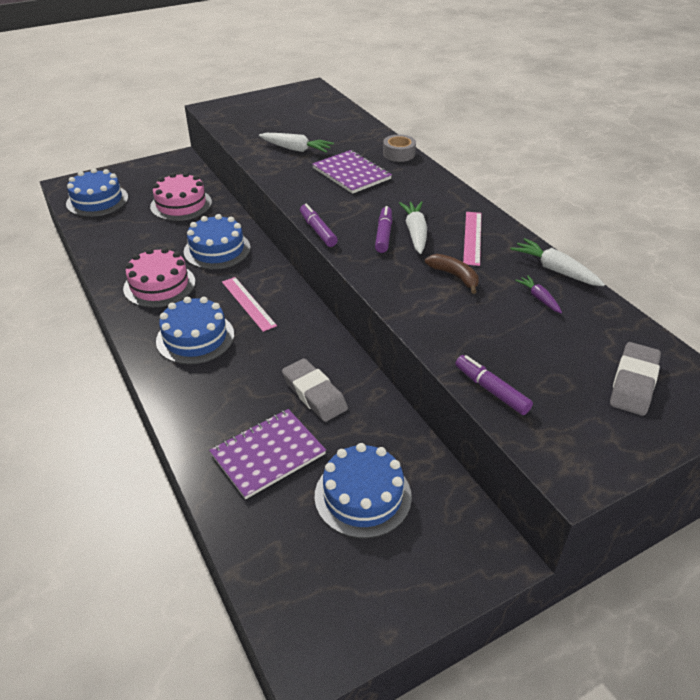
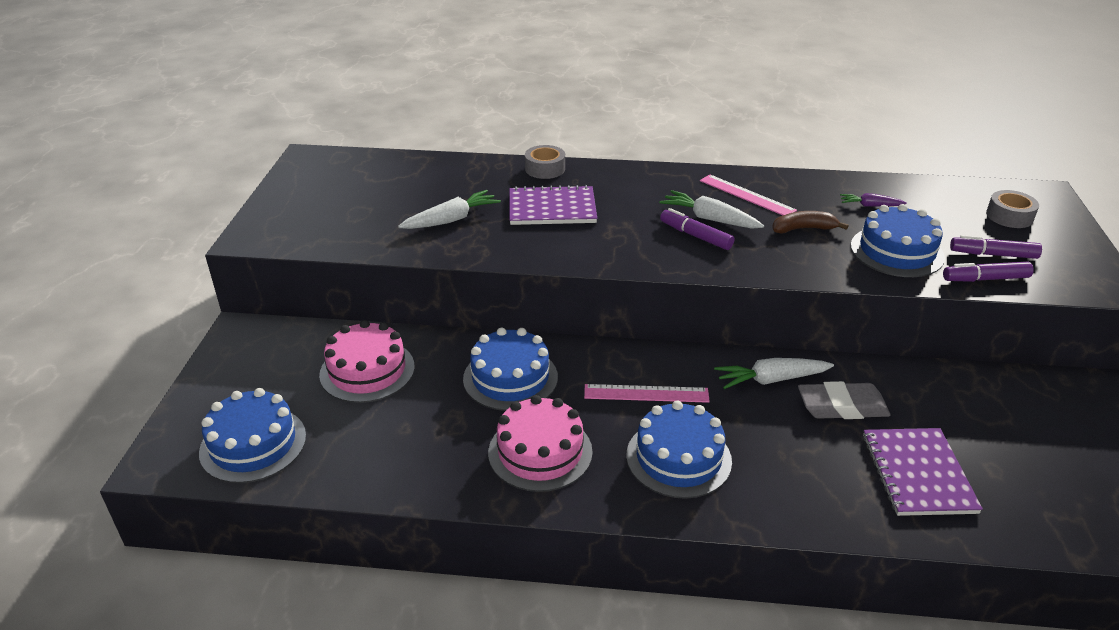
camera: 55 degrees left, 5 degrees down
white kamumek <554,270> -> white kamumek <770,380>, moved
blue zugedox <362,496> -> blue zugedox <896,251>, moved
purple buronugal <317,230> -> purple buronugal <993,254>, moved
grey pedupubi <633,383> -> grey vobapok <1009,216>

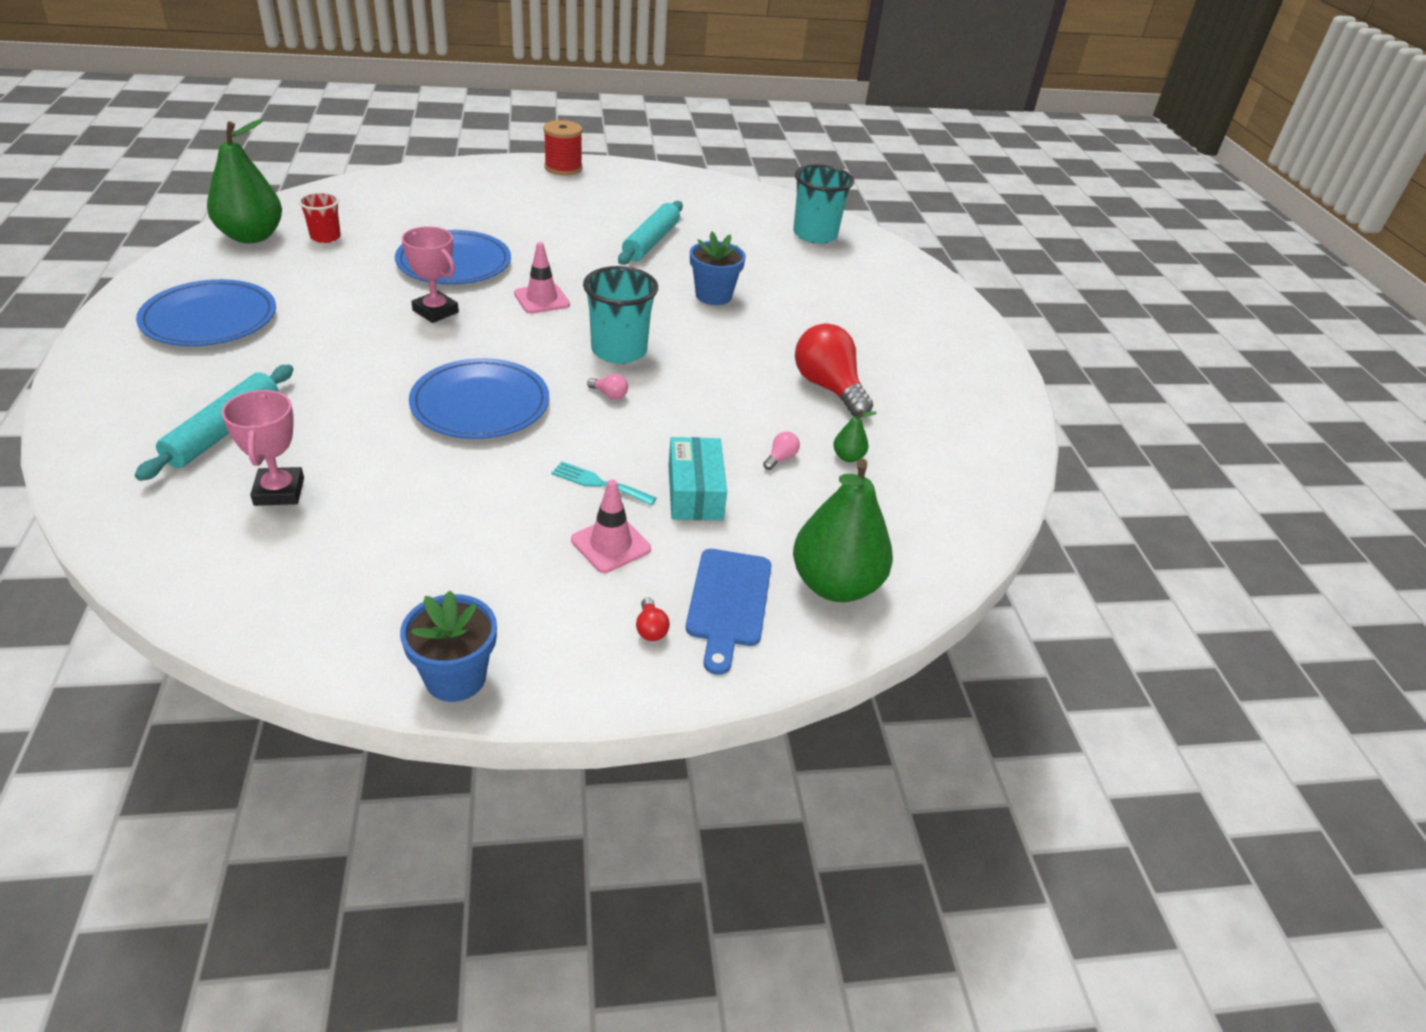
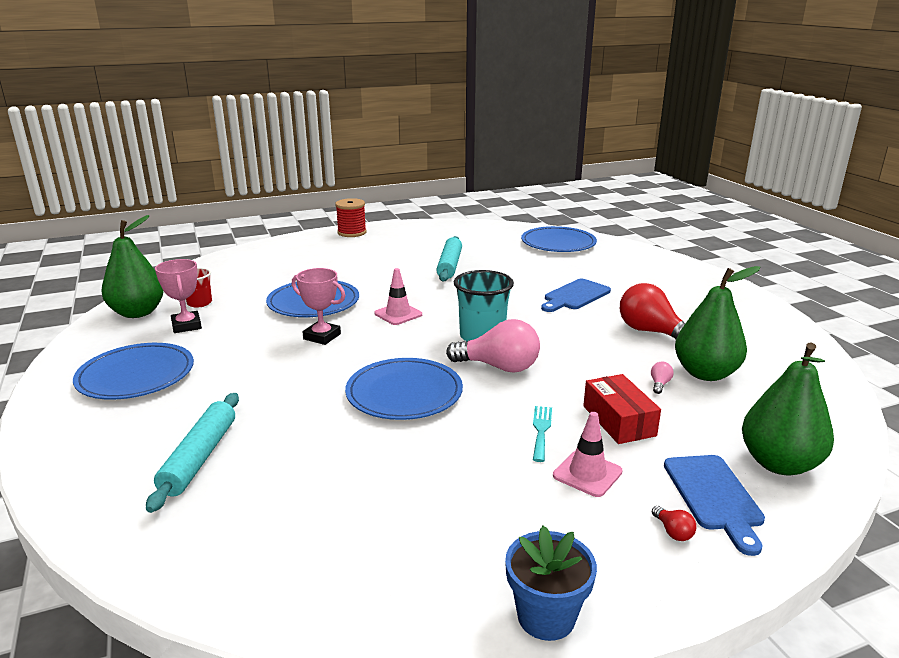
camera: 10 degrees left, 15 degrees down
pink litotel <279,491> -> pink litotel <186,326>, moved
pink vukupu <609,395> -> pink vukupu <499,367>, x2.49
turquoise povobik <815,235> -> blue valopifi <558,243>
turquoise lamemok <599,483> -> turquoise lamemok <541,430>, 90 degrees clockwise
none -> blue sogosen <575,296>
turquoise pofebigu <695,492> -> red pofebigu <619,421>
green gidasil <848,457> -> green gidasil <705,373>, x2.40
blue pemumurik <713,296> -> none

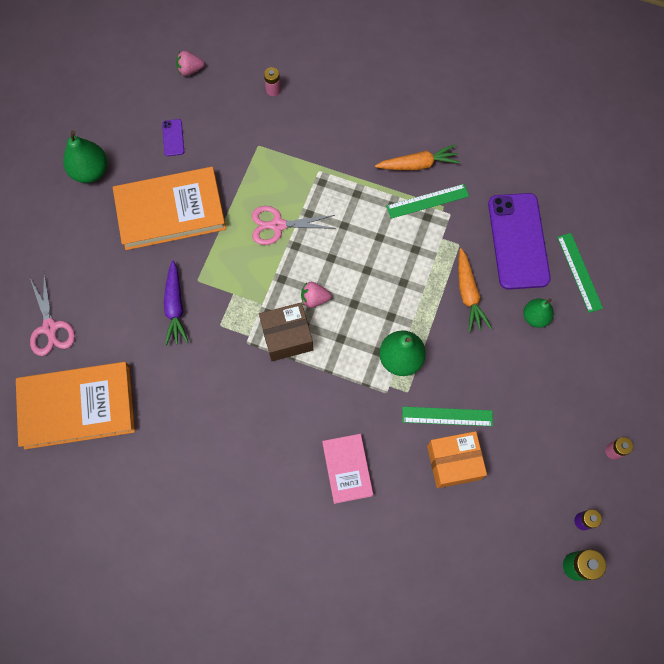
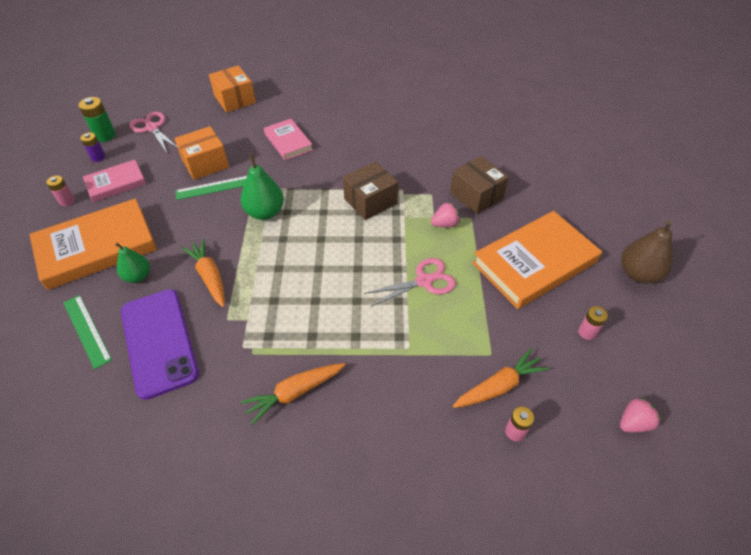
camera: 160 degrees right, 20 degrees down
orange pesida <77,407> -> orange pesida <97,247>, moved
none -> pink pesida <116,183>
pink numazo <50,327> -> pink numazo <152,128>, moved
none -> orange pofebigu <235,99>
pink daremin <314,299> -> pink daremin <445,224>, moved
purple kamumek <175,307> -> brown pofebigu <476,195>
none -> orange kamumek <498,386>
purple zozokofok <173,138> -> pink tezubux <587,332>
green gidasil <90,171> -> brown gidasil <638,273>
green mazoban <427,201> -> none

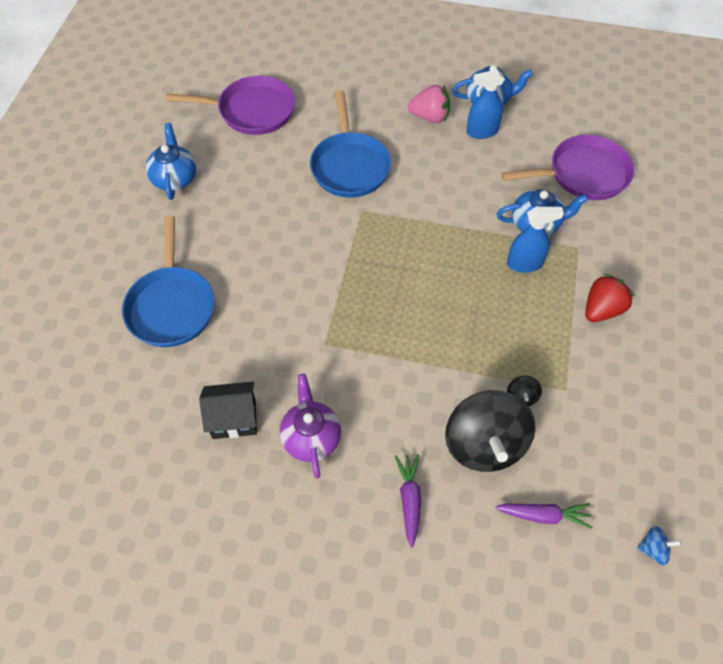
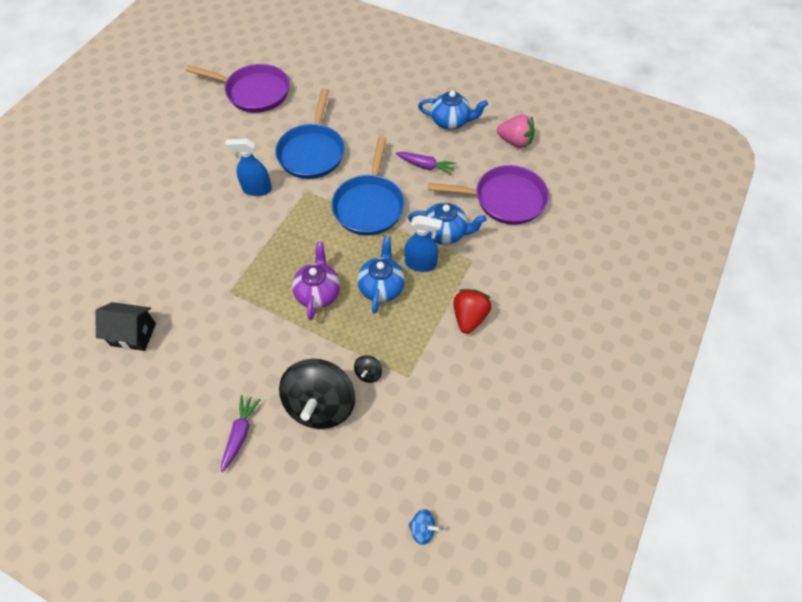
camera: 15 degrees right, 0 degrees up
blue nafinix <482,132> -> blue nafinix <256,189>, moved
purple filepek <311,437> -> purple filepek <318,292>, moved
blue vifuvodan <171,305> -> blue vifuvodan <369,205>, moved
blue filepek <174,178> -> blue filepek <381,286>, moved
purple kamumek <543,515> -> purple kamumek <426,166>, moved
red daremin <602,309> -> red daremin <469,317>, 45 degrees counterclockwise
pink daremin <430,117> -> pink daremin <515,141>, moved

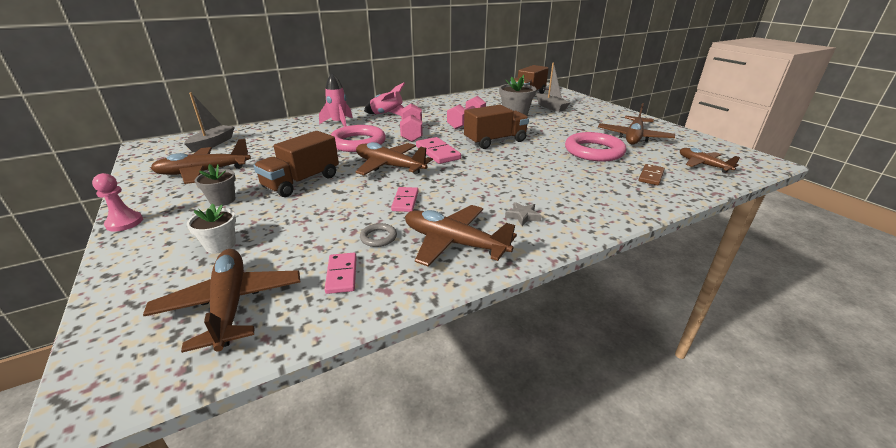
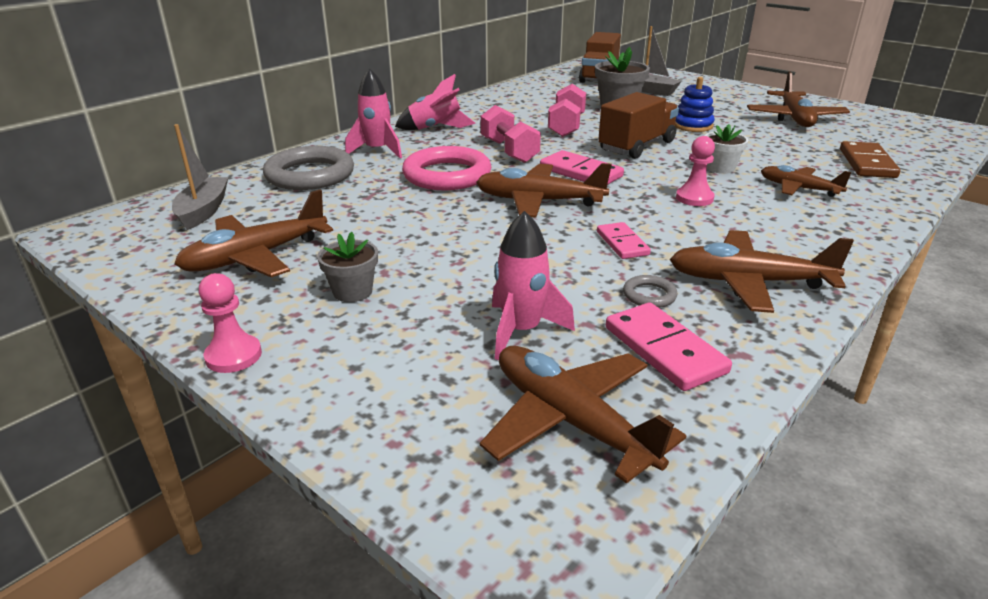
camera: 20 degrees left, 0 degrees up
none -> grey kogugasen <310,175>
none -> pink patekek <521,331>
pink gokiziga <342,274> -> pink gokiziga <664,350>, x1.53
none -> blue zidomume <692,126>
none -> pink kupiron <694,198>
white pemumurik <220,245> -> white pemumurik <720,168>, moved
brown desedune <703,164> -> brown desedune <798,188>, moved
brown gokiziga <651,176> -> brown gokiziga <867,163>, x1.53
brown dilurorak <302,182> -> none
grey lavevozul <522,216> -> none
pink kogugasen <594,151> -> none

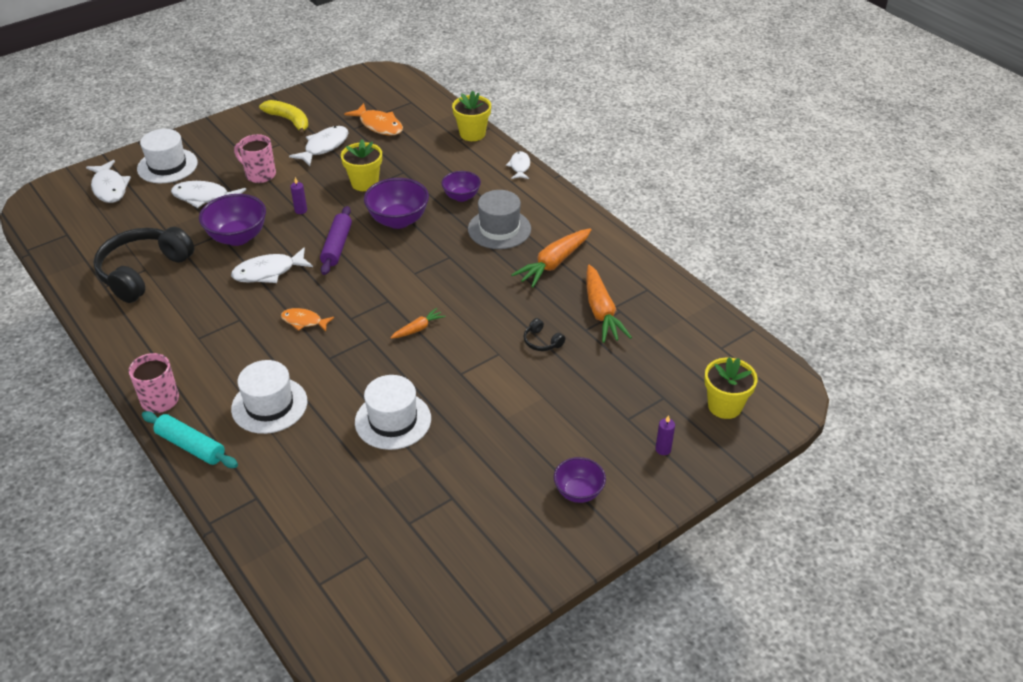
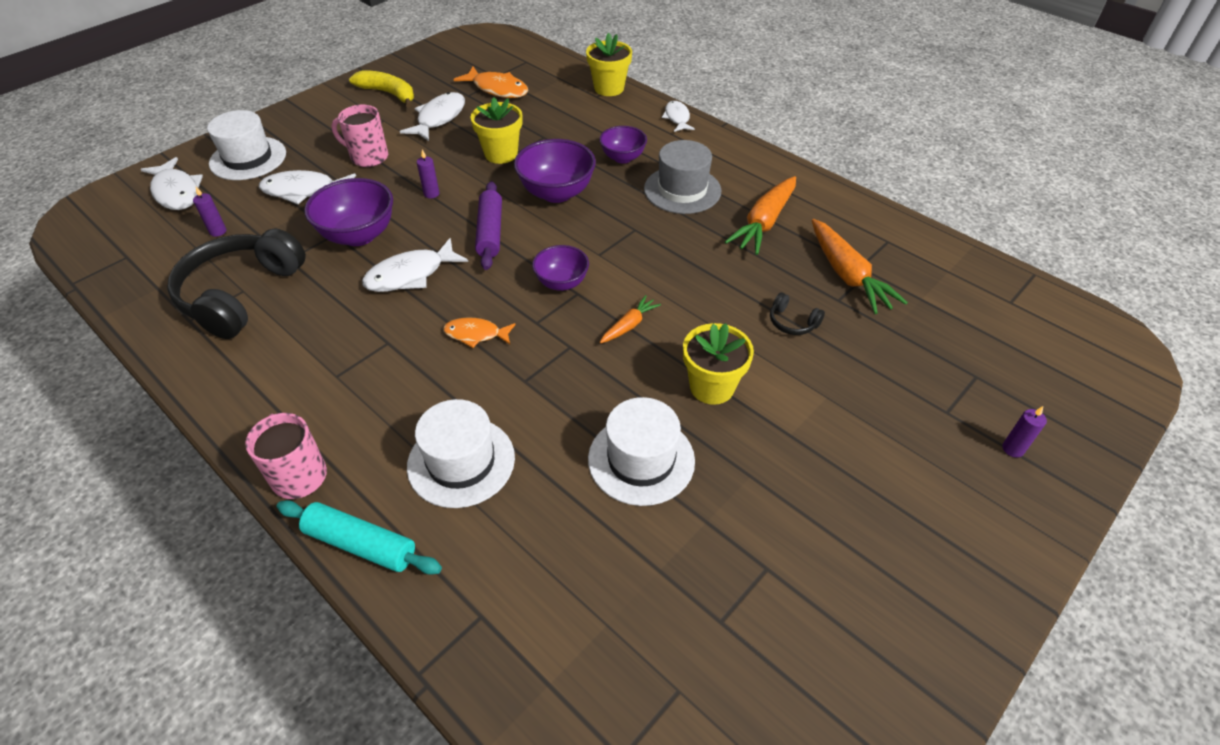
camera: 10 degrees left, 5 degrees up
none -> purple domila <218,231>
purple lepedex <578,492> -> purple lepedex <561,283>, moved
yellow pemumurik <724,406> -> yellow pemumurik <712,387>, moved

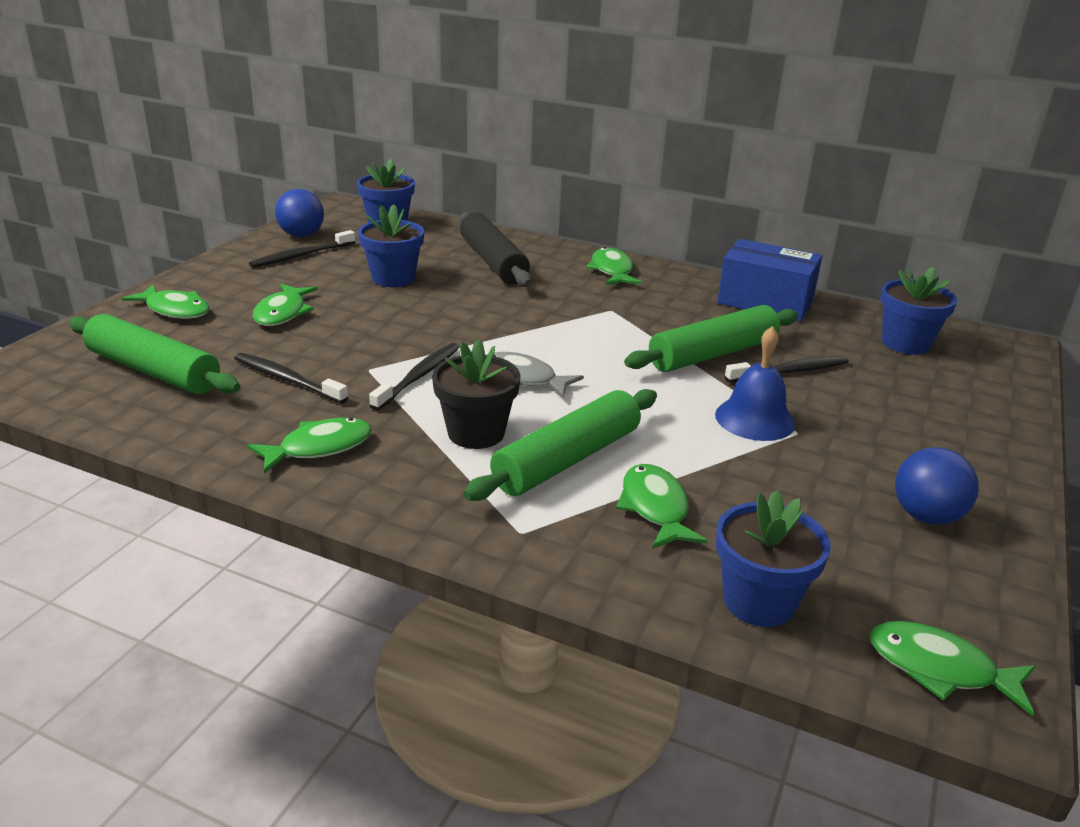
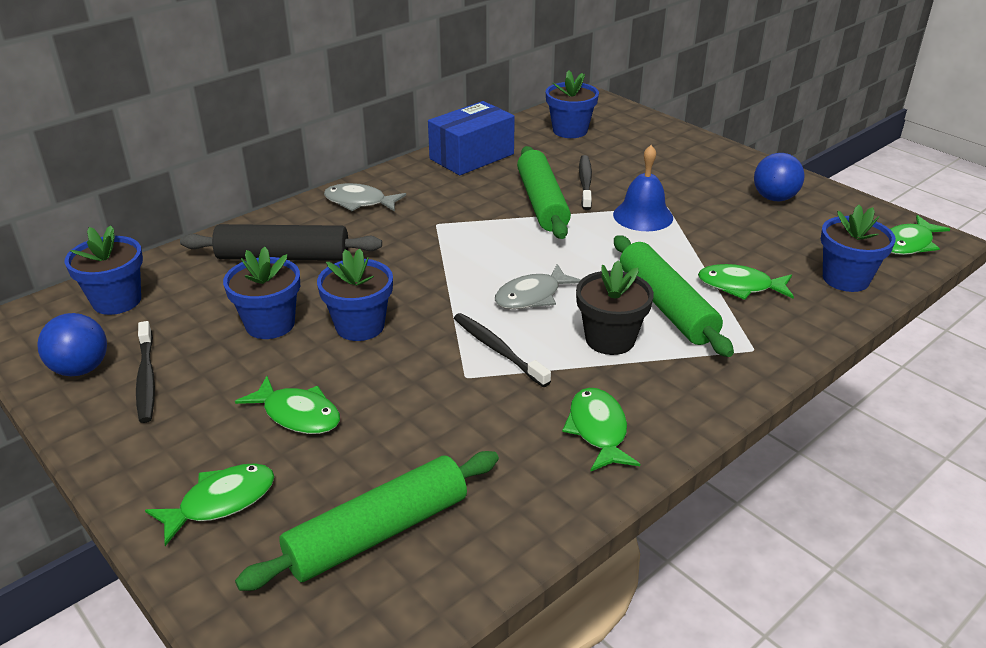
camera: 65 degrees left, 5 degrees up
none -> blue pemumurik <360,326>
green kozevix <612,270> -> grey kozevix <359,202>
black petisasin <287,379> -> none

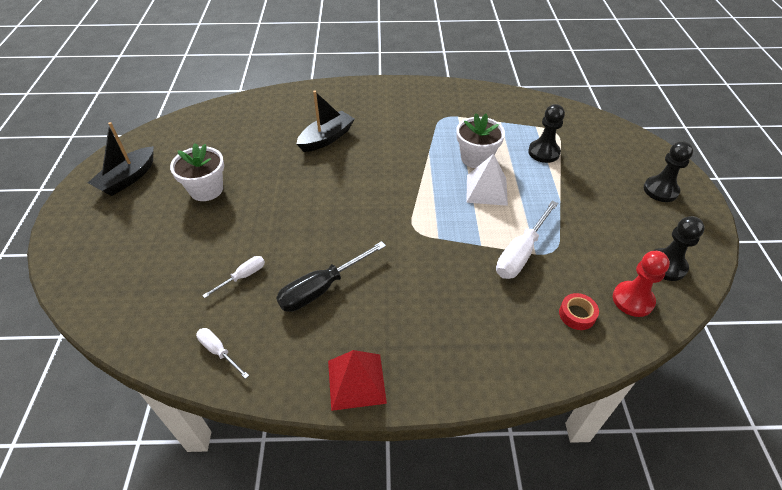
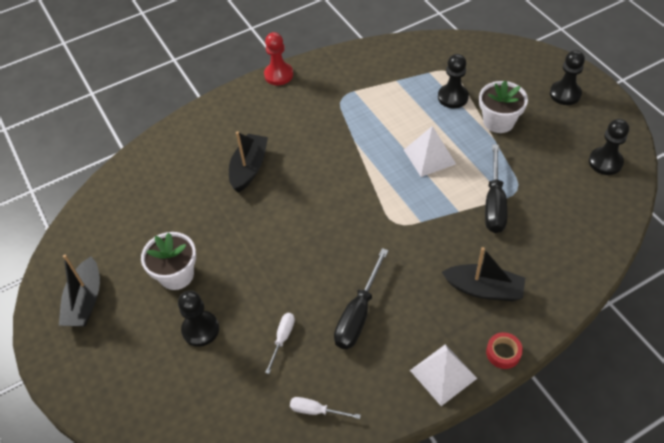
camera: 25 degrees left, 5 degrees up
none -> black kupiron <200,329>
red kupiron <633,300> -> red kupiron <278,75>, moved
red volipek <356,381> -> white volipek <443,374>
none -> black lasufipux <484,289>
white pemumurik <476,158> -> white pemumurik <498,121>, moved
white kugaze <521,253> -> black kugaze <494,203>
red vobapok <577,314> -> red vobapok <503,353>, moved

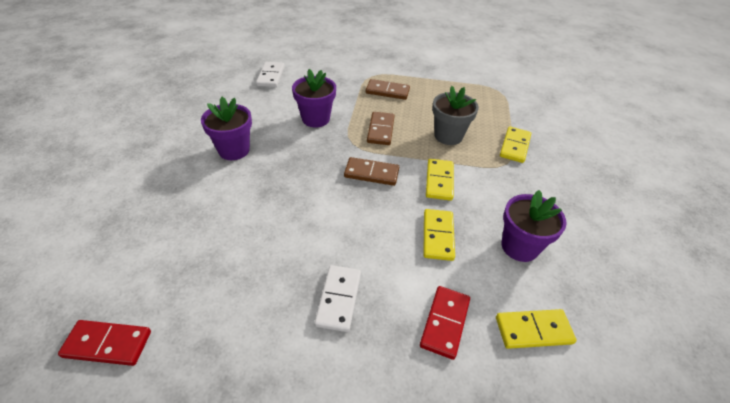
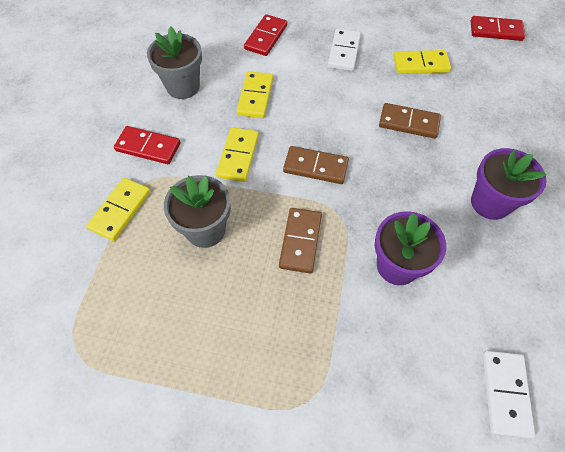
camera: 175 degrees left, 15 degrees up
none -> red gokiziga <148,147>
purple pemumurik <519,247> -> grey pemumurik <183,86>
brown gokiziga <387,91> -> brown gokiziga <408,123>, moved
yellow gokiziga <533,330> -> yellow gokiziga <420,64>, moved

